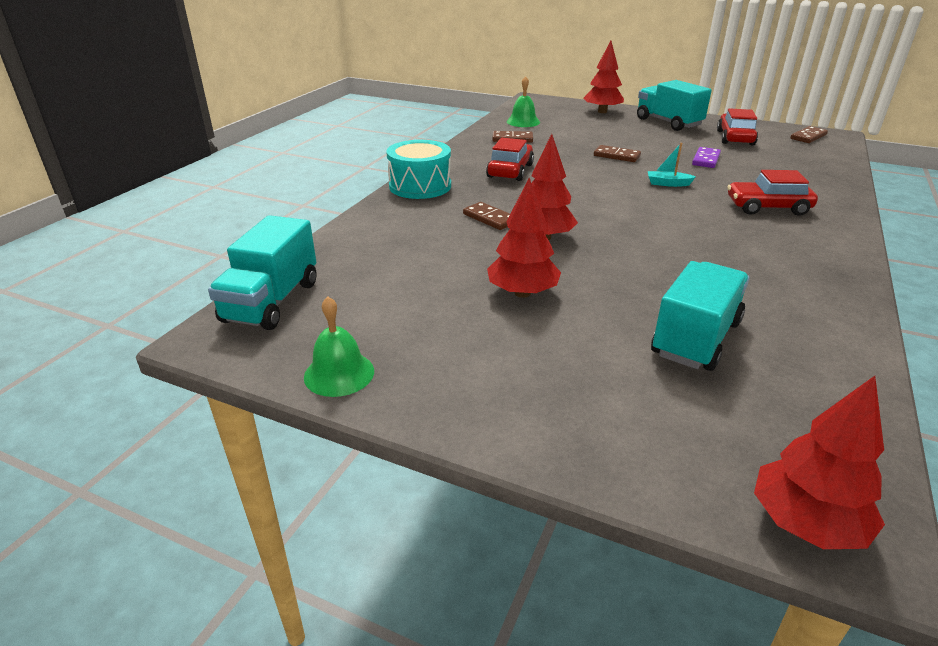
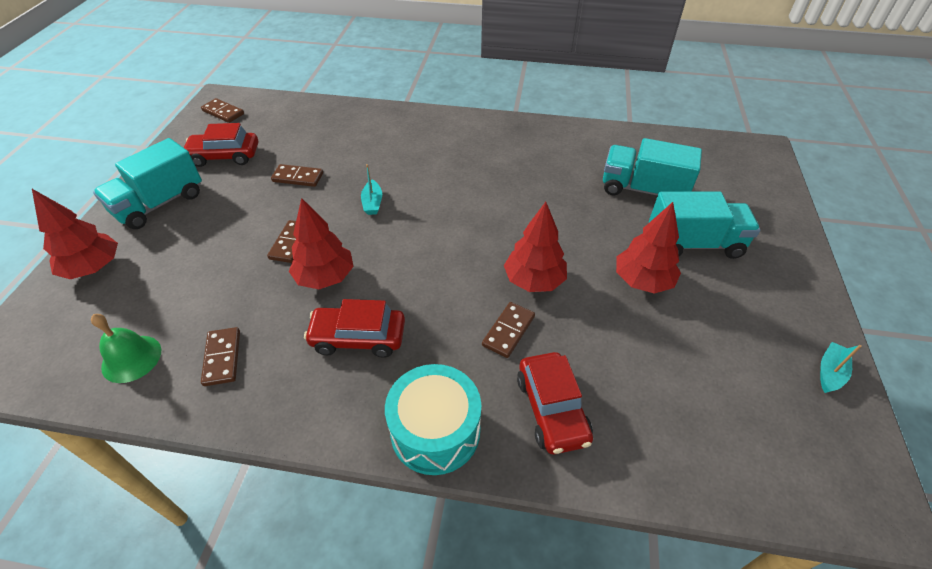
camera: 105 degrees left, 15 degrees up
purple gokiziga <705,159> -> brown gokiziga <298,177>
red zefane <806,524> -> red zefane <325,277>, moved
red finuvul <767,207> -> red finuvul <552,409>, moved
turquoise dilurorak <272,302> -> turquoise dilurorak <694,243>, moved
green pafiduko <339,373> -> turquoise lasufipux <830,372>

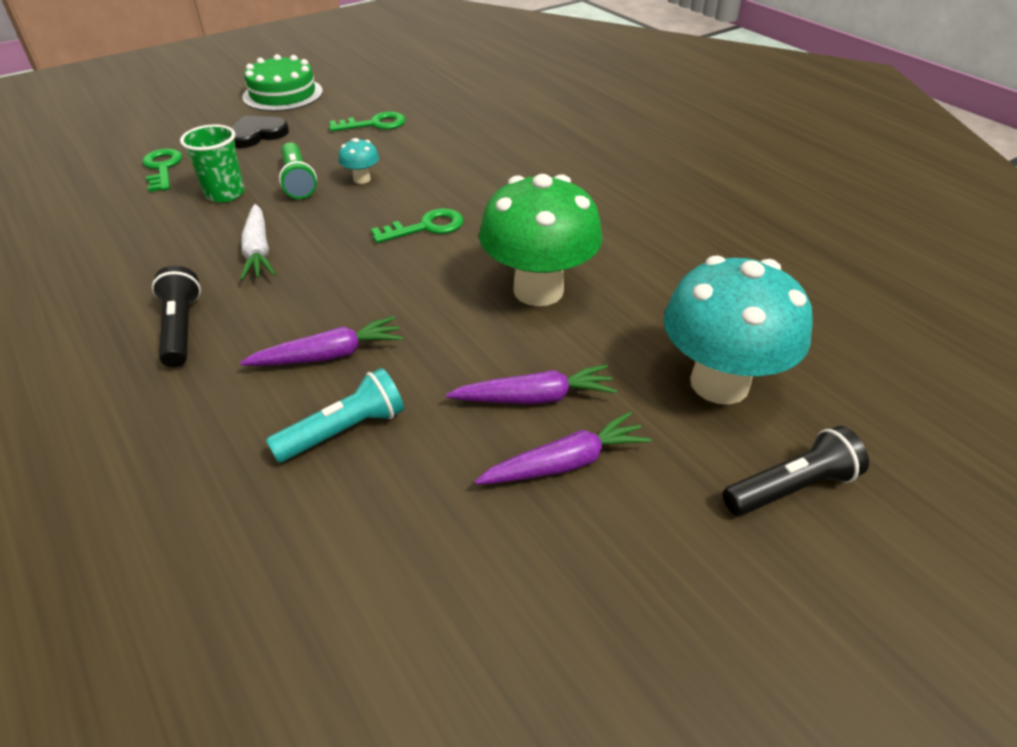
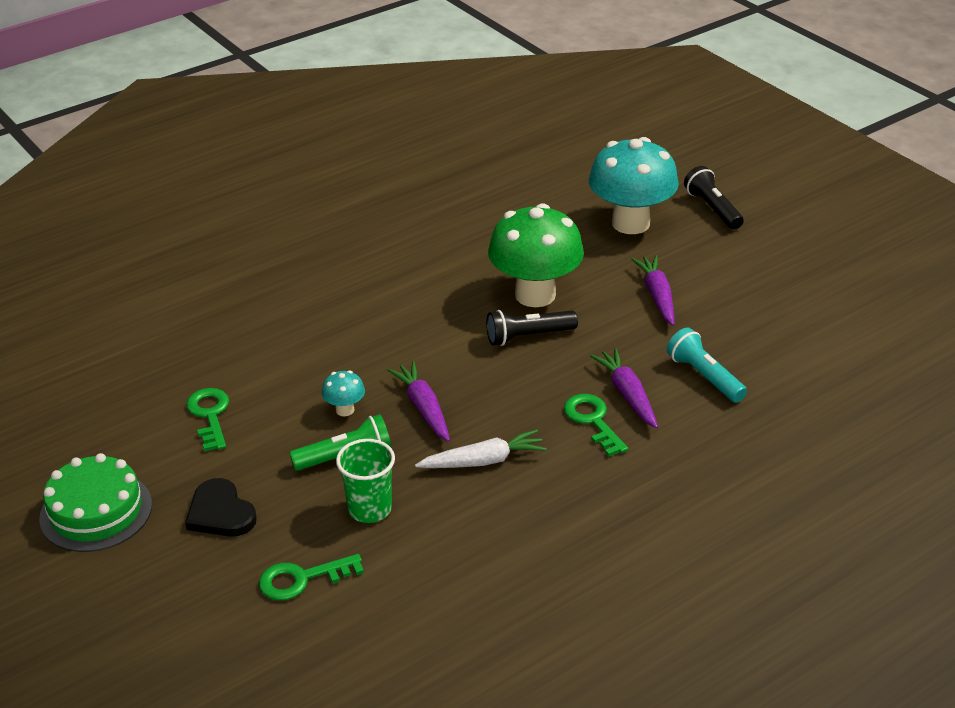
camera: 90 degrees left, 5 degrees down
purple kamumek <565,463> -> purple kamumek <423,408>, moved
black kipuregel <181,329> -> black kipuregel <528,336>, moved
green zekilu <426,227> -> green zekilu <593,421>, moved

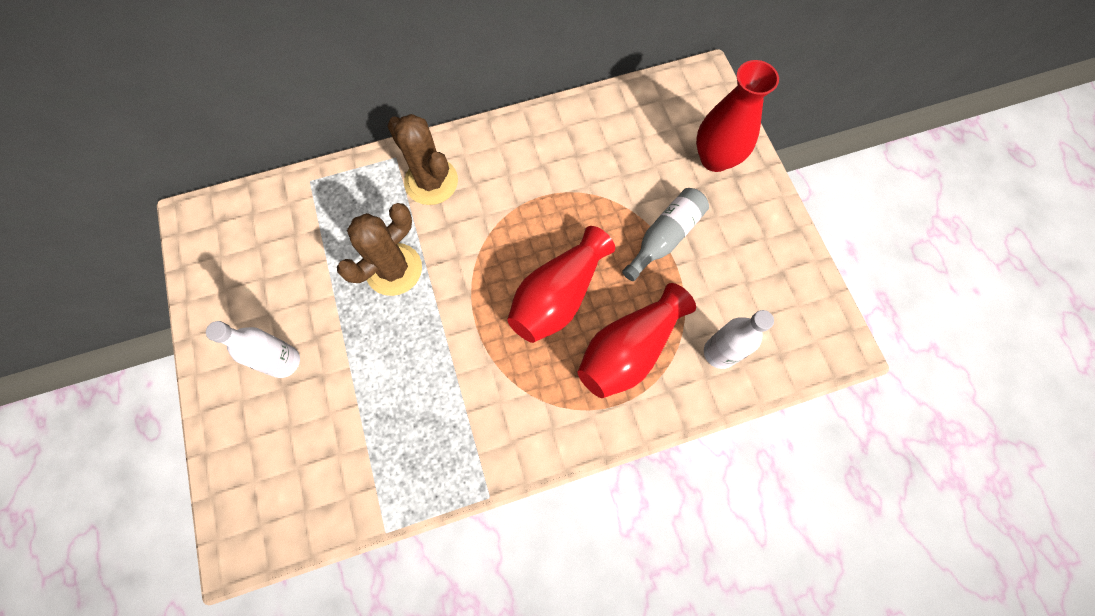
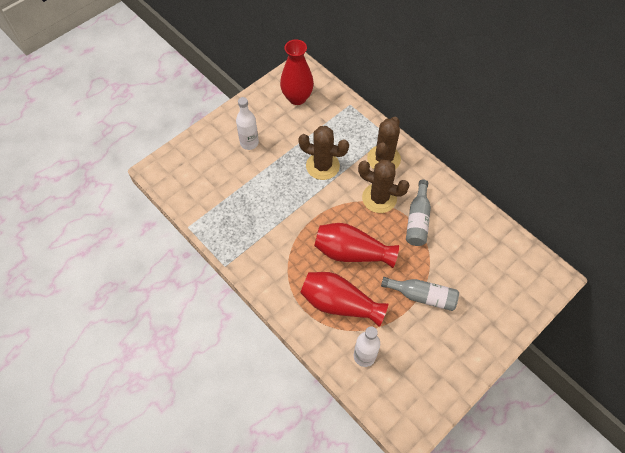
camera: 65 degrees right, 10 degrees down
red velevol <715,158> -> red velevol <297,98>, moved
none -> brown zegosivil <379,198>
none -> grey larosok <417,220>

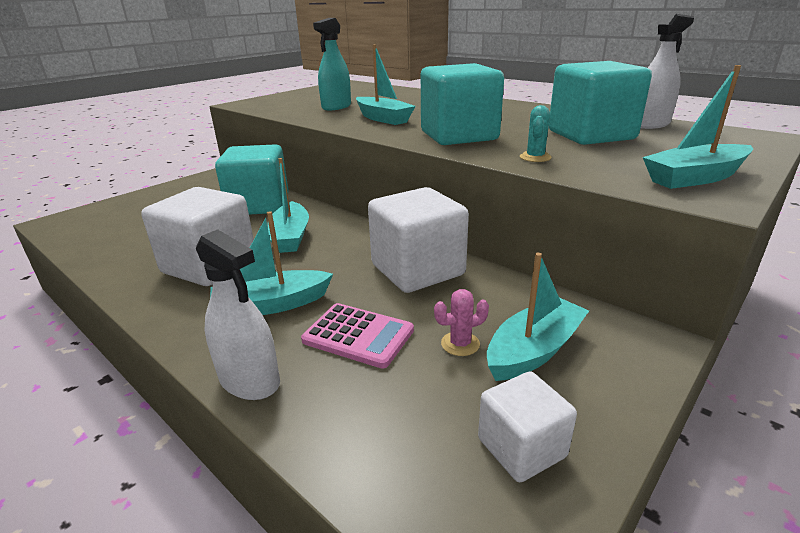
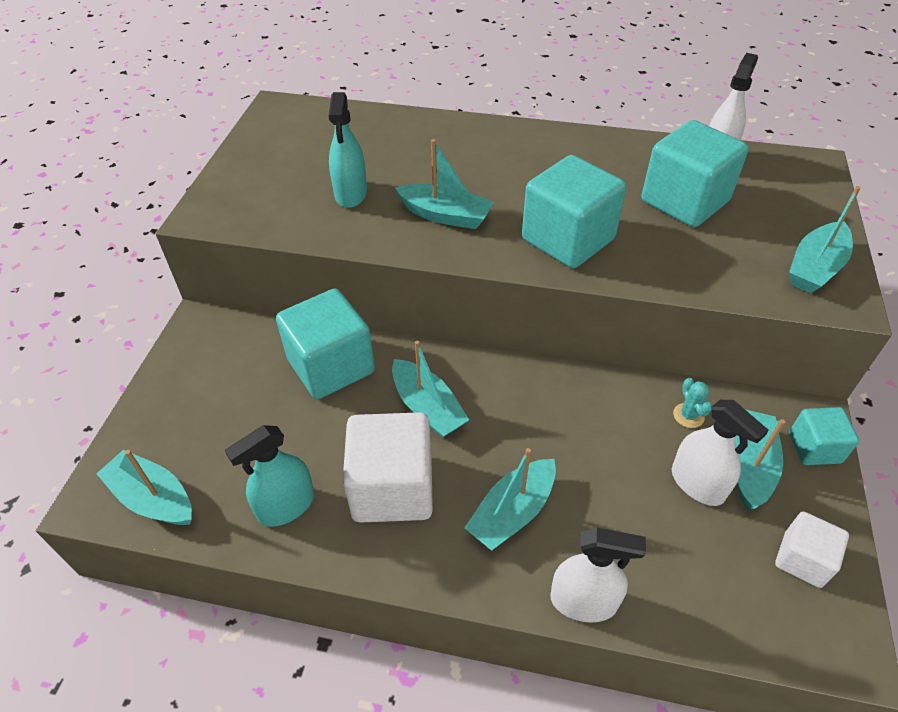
camera: 30 degrees left, 20 degrees up
none -> turquoise lasufipux <153,498>
none -> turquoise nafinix <286,506>
pink zegosivil <460,344> -> white nafinix <697,484>
turquoise zegosivil <535,157> -> turquoise zegosivil <688,415>, moved
none -> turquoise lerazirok <814,448>
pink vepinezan <358,336> -> none
white lerazirok <417,270> -> none

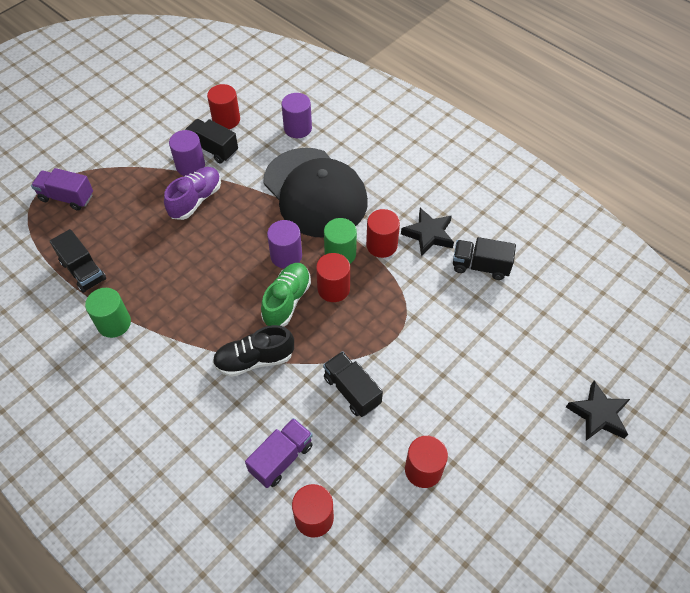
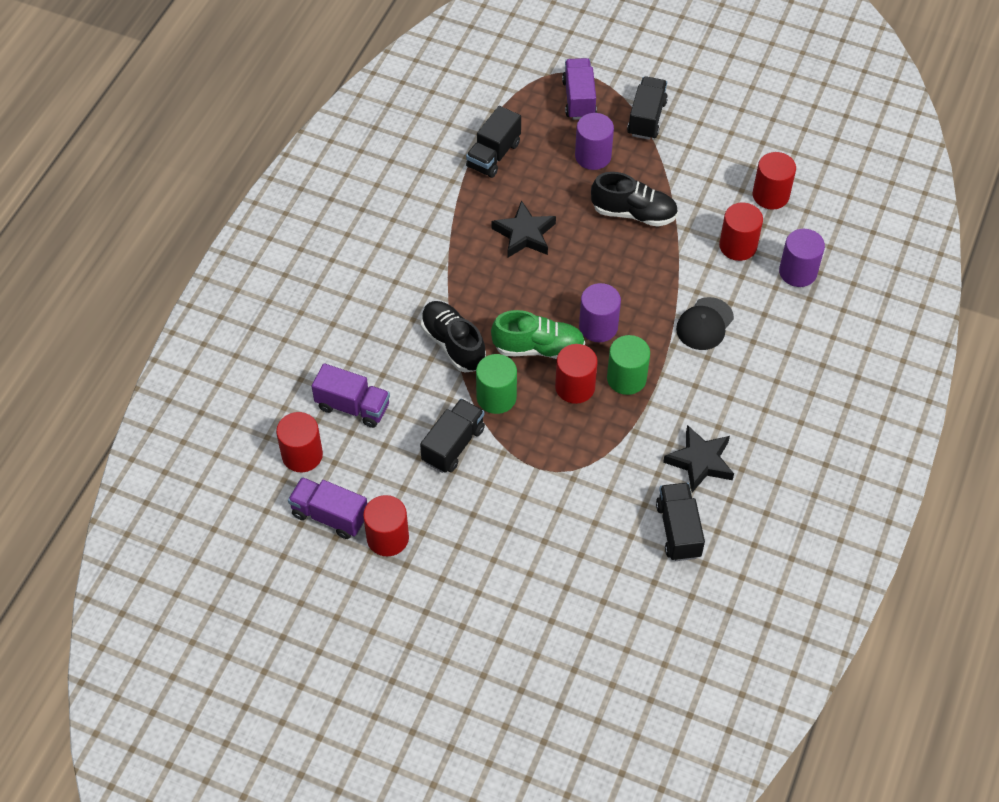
camera: 70 degrees right, 0 degrees up
none -> purple dilurorak <330,515>
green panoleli <114,323> -> green panoleli <496,397>, moved
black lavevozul <598,414> -> black lavevozul <524,234>, moved
purple panoleli <190,166> -> purple panoleli <593,156>, moved
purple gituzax <196,200> -> black gituzax <633,213>
black dilurorak <213,149> -> black dilurorak <646,118>, moved
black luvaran <315,192> -> black luvaran <704,324>, x0.43
red panoleli <381,245> -> red panoleli <738,246>, moved

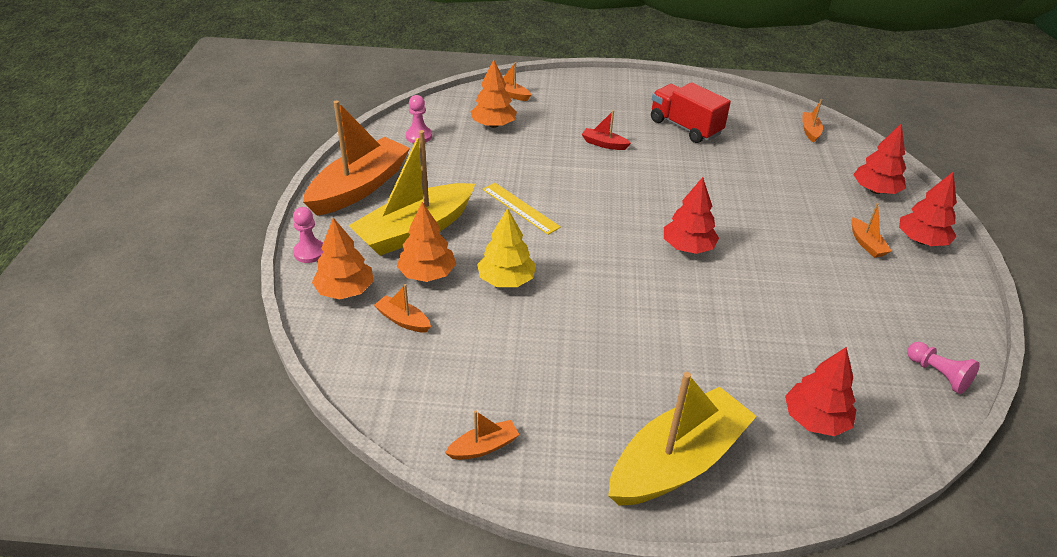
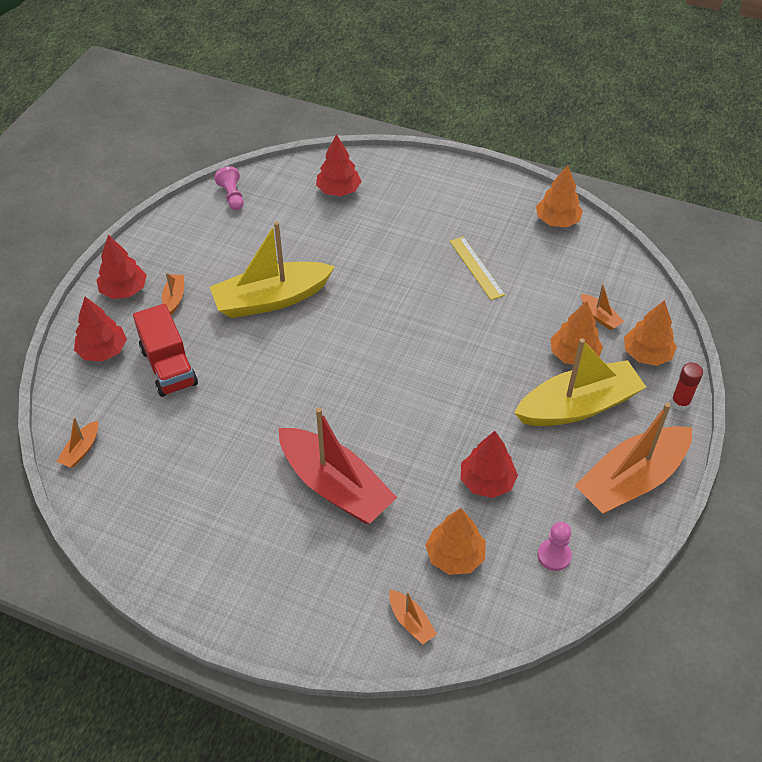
camera: 160 degrees left, 10 degrees up
red dilurorak <685,127> -> red dilurorak <169,366>, moved
yellow lasufipux <677,461> -> yellow lasufipux <271,299>, moved
red lasufipux <604,144> -> red lasufipux <335,486>, x2.38
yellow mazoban <520,208> -> yellow mazoban <476,267>, moved
red zefane <688,247> -> red zefane <487,481>, moved
orange lasufipux <484,447> -> orange zefane <557,221>
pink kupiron <310,252> -> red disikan <680,403>
yellow zefane <506,280> -> none

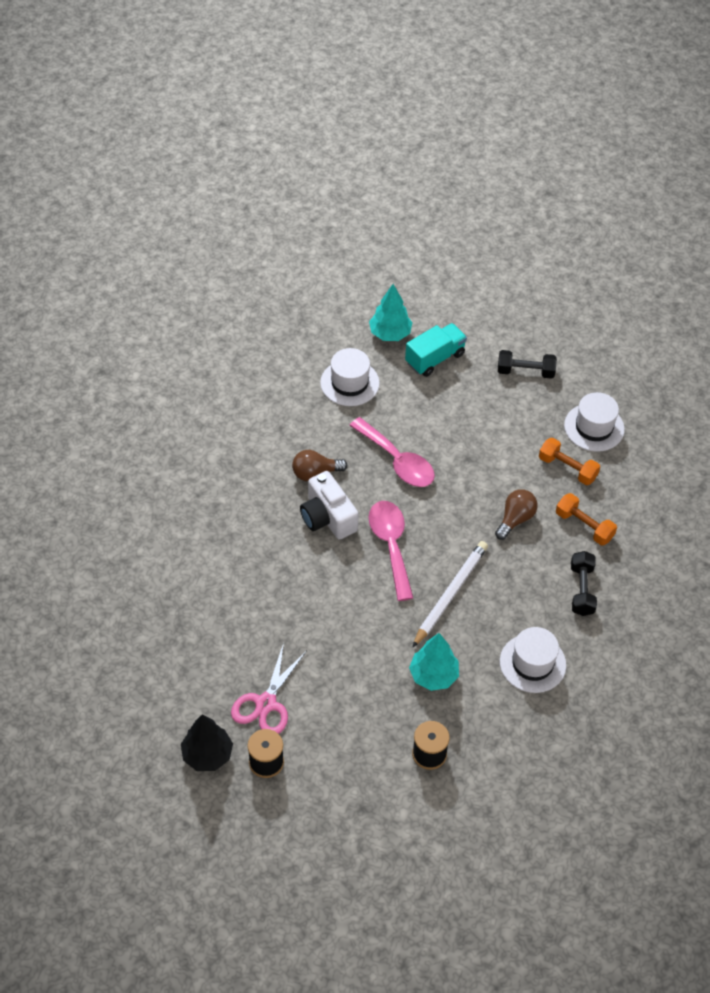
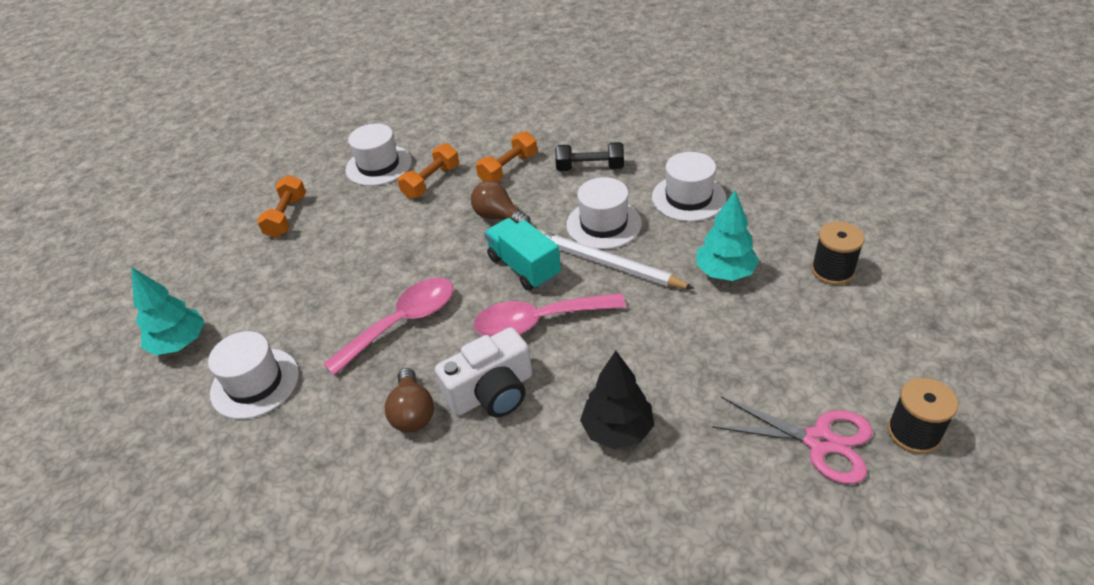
camera: 85 degrees left, 10 degrees down
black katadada <525,371> -> orange katadada <286,217>
turquoise dilurorak <435,358> -> turquoise dilurorak <524,267>, moved
none -> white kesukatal <603,224>
black zefane <207,755> -> black zefane <617,430>, moved

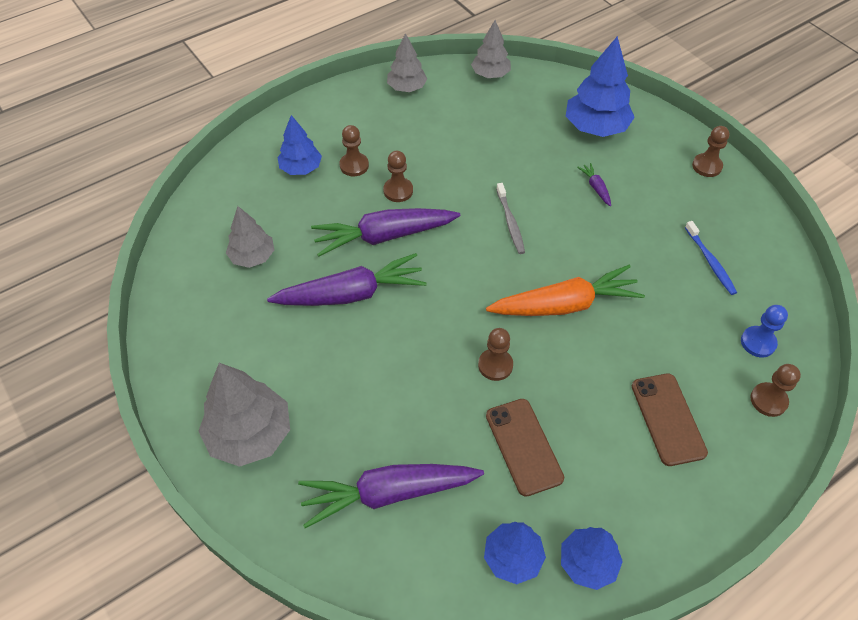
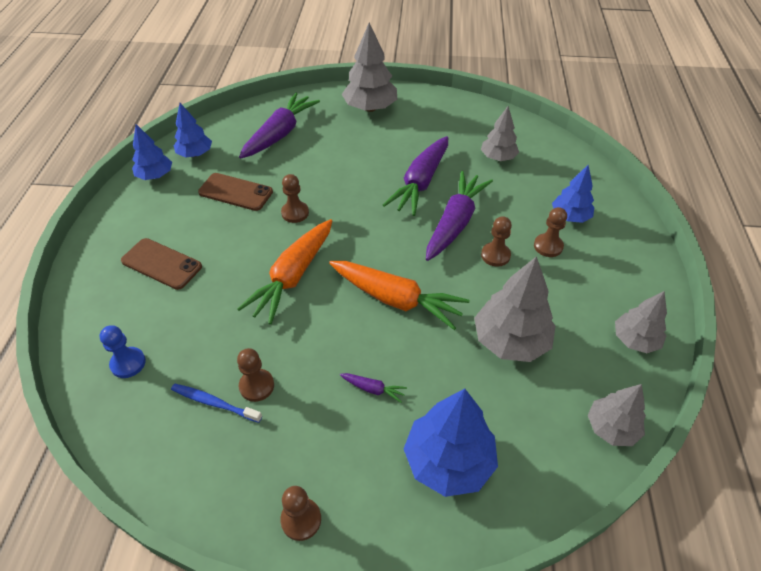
camera: 130 degrees right, 5 degrees down
brown kupiron <768,400> -> brown kupiron <256,386>, moved
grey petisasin <510,223> -> orange kamumek <396,299>
none -> grey zefane <510,341>

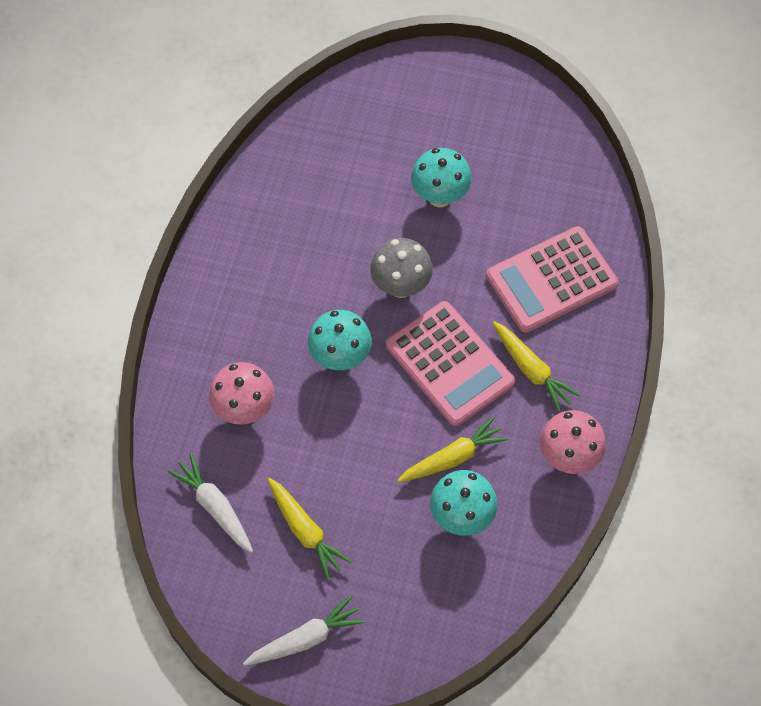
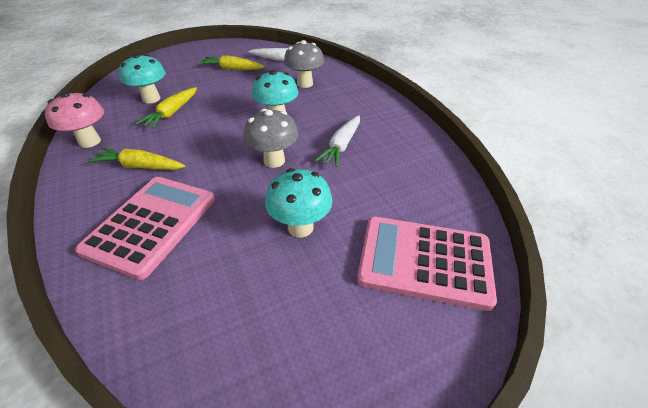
camera: 140 degrees right, 20 degrees down
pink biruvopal <245,409> -> grey biruvopal <305,84>
white kamumek <305,638> -> white kamumek <341,146>, moved
pink vepinezan <449,364> -> pink vepinezan <424,261>, moved

